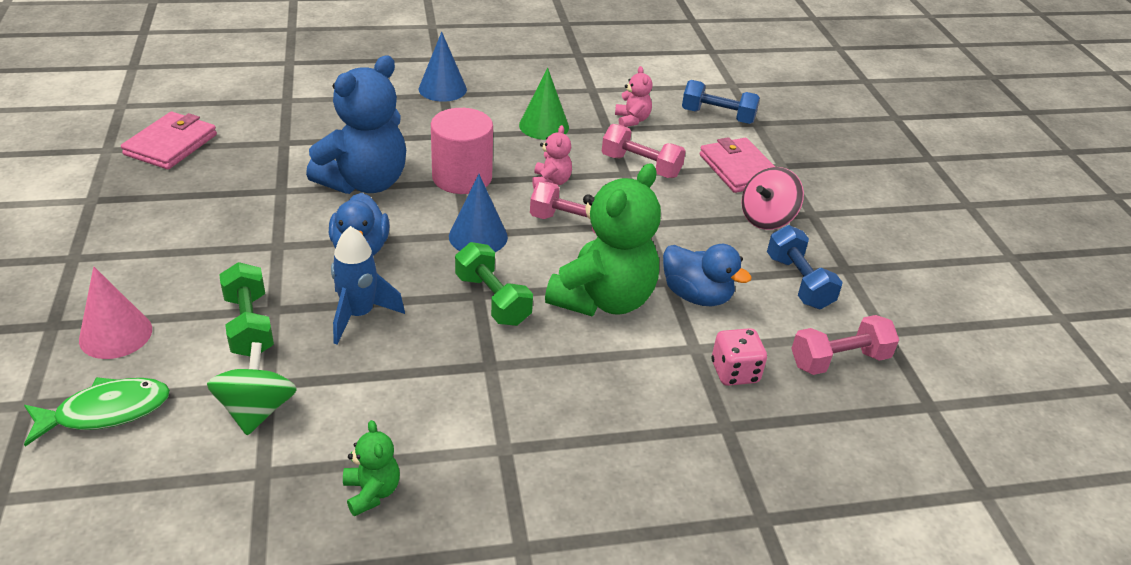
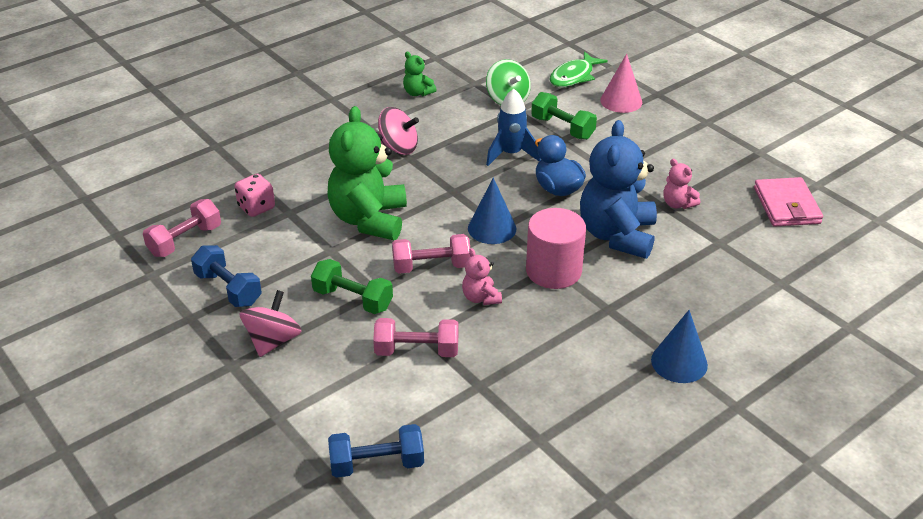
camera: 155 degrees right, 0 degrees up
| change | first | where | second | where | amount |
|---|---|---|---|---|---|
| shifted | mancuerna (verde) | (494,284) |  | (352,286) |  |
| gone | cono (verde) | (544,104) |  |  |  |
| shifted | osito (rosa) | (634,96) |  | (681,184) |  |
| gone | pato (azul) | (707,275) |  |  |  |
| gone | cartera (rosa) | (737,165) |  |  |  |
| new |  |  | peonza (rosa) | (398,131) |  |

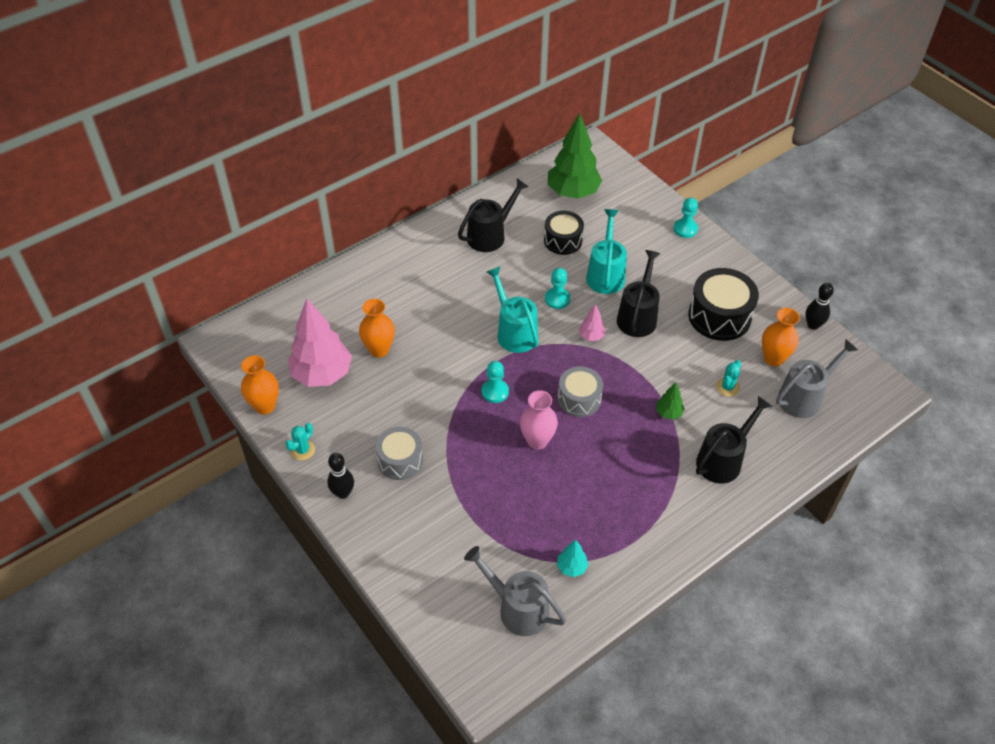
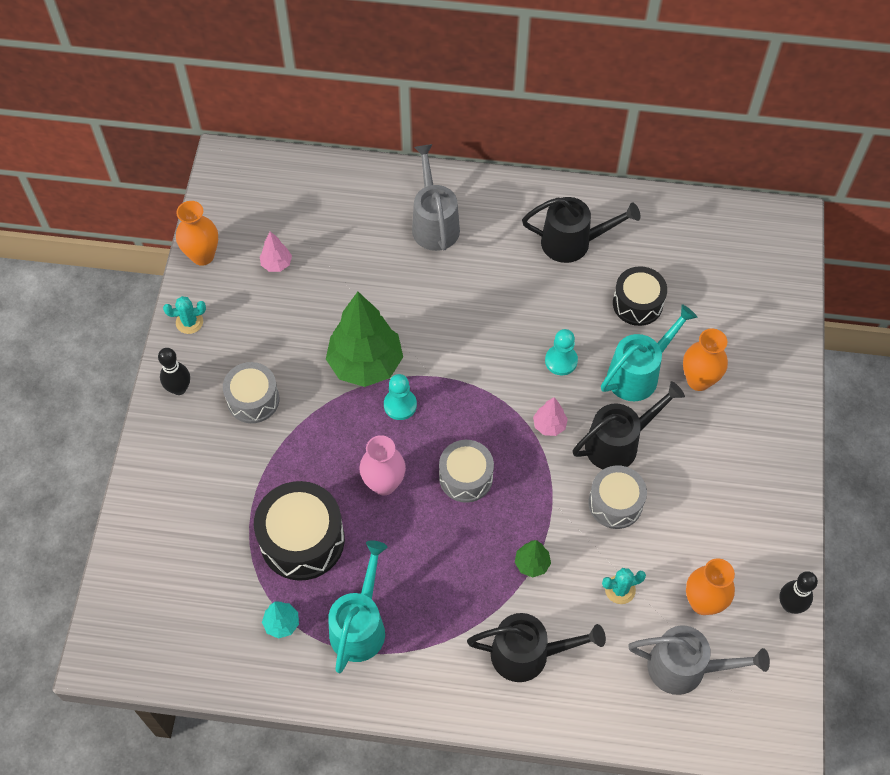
camera: 45 degrees right, 10 degrees up
| change | first | where | second | where | amount |
|---|---|---|---|---|---|
| scaled | árbol (rosa) | (320,343) |  | (276,251) | x0.44 |
| shifted | florero (naranja) | (377,328) |  | (705,359) |  |
| shifted | regadera (gris) | (515,591) |  | (436,197) |  |
| shifted | regadera (turquesa) | (513,309) |  | (357,606) |  |
| shifted | árbol (verde) | (574,156) |  | (364,339) |  |
| gone | peón (turquesa) | (685,218) |  |  |  |
| shifted | tambor (negro) | (723,304) |  | (299,531) |  |
| new |  |  | tambor (gris) | (617,497) |  |

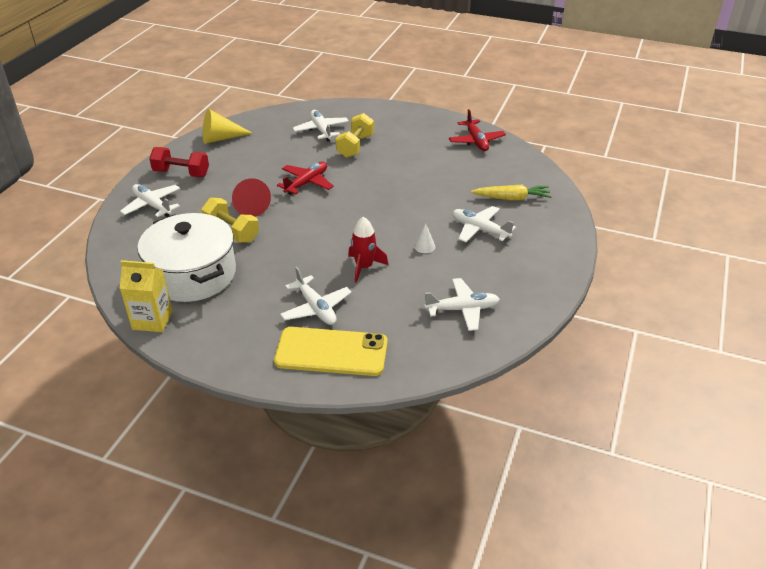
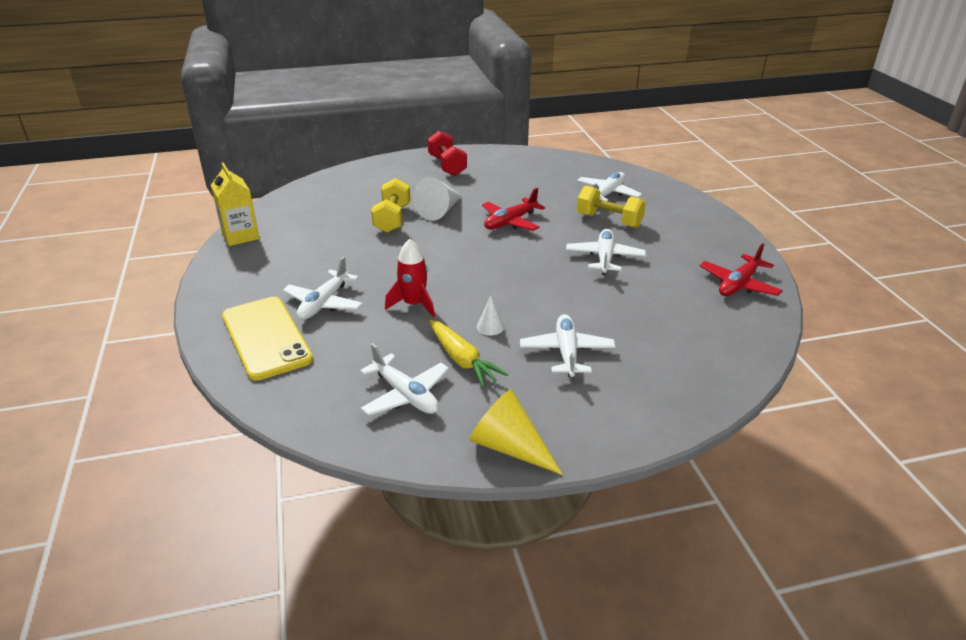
camera: 55 degrees right, 5 degrees down
| change | first | where | second | where | amount |
|---|---|---|---|---|---|
| shifted | avión (blanco) | (150,200) |  | (606,252) |  |
| gone | olla (blanco) | (186,257) |  |  |  |
| shifted | cono (amarillo) | (228,126) |  | (516,432) |  |
| repainted | cono (rojo) | (251,197) | cono (blanco) | (437,199) |  |
| rotated | avión (rojo) | (305,178) |  | (513,209) | 135 degrees clockwise |
| rotated | mancuerna (amarillo) | (355,135) |  | (611,207) | 45 degrees clockwise |
| shifted | zanahoria (amarillo) | (511,192) |  | (469,353) |  |

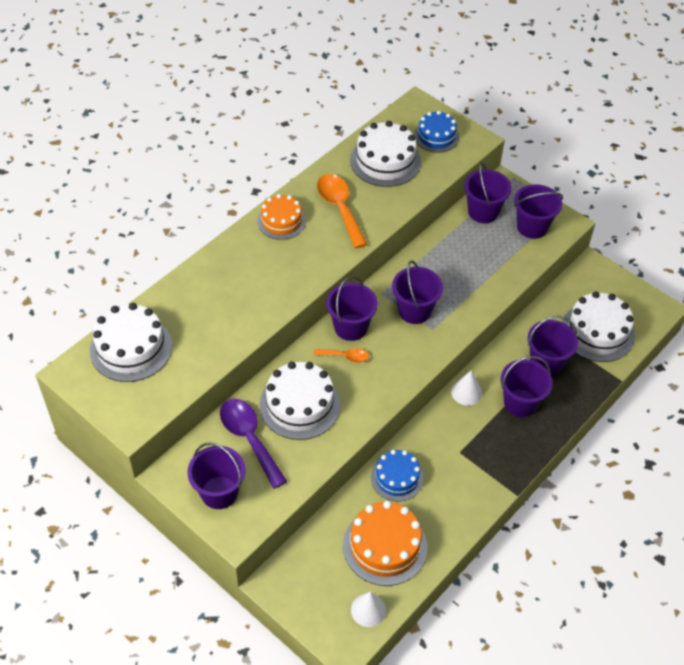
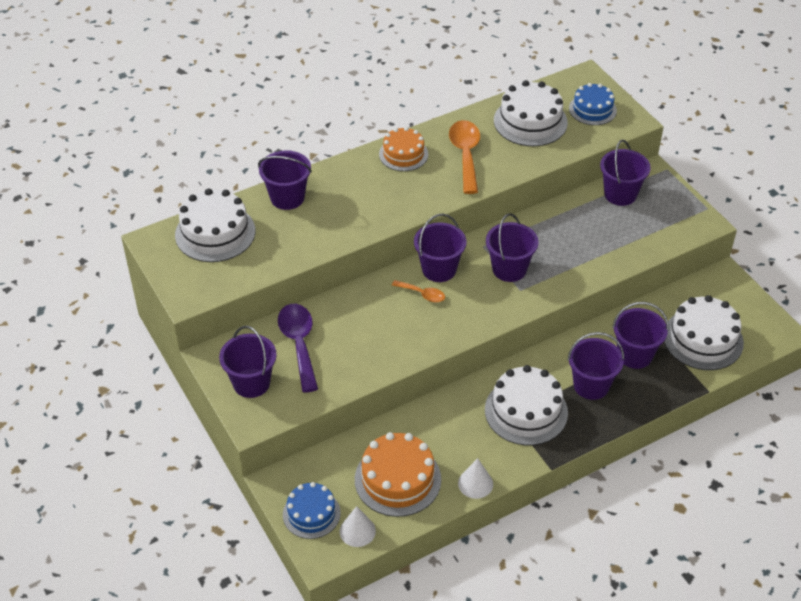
camera: 20 degrees right, 5 degrees down
| change | first | where | second | where | amount |
|---|---|---|---|---|---|
| shifted | tarta (blanco) | (300,401) |  | (526,405) |  |
| shifted | tarta (azul) | (397,476) |  | (312,510) |  |
| shifted | cono (blanco) | (466,388) |  | (475,478) |  |
| shifted | balde (morado) | (538,211) |  | (285,180) |  |

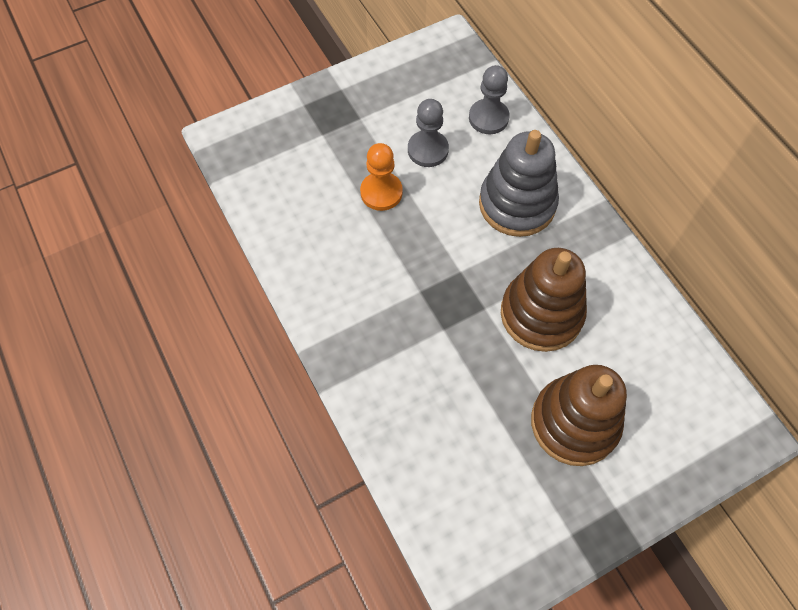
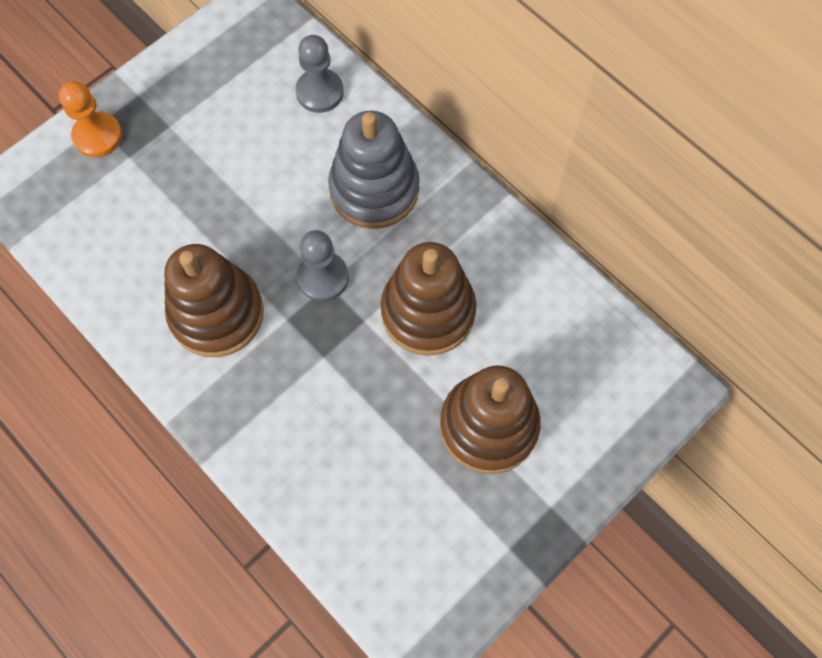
camera: 15 degrees left, 5 degrees up
| change | first | where | second | where | amount |
|---|---|---|---|---|---|
| shifted | peón (naranja) | (381,177) |  | (90,119) |  |
| shifted | peón (gris) | (428,133) |  | (323,265) |  |
| new |  |  | juguete apilable (marrón) | (214,300) |  |

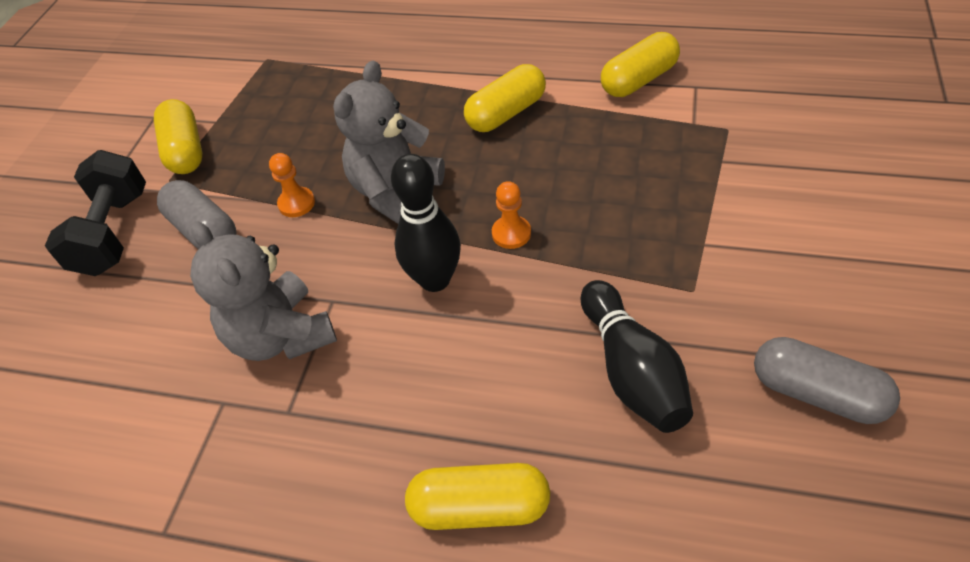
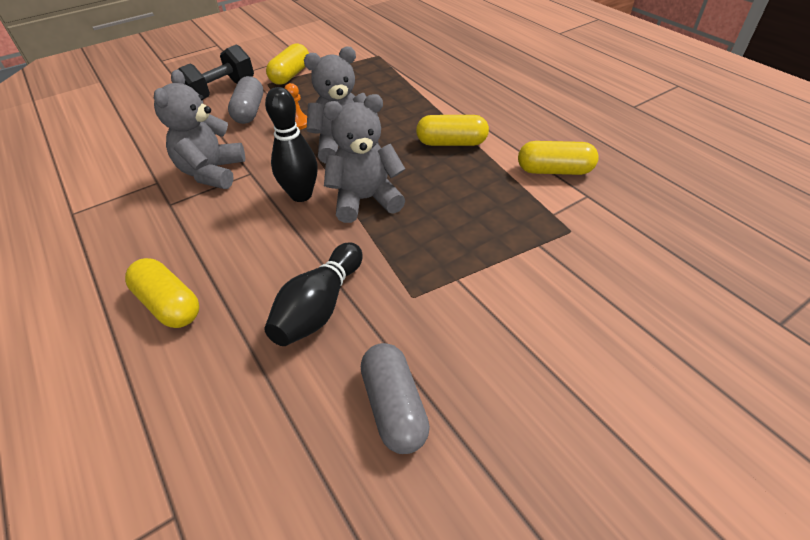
camera: 40 degrees right, 5 degrees down
| change | first | where | second | where | amount |
|---|---|---|---|---|---|
| swapped | peón (naranja) | (511,215) | osito (gris) | (364,158) |  |

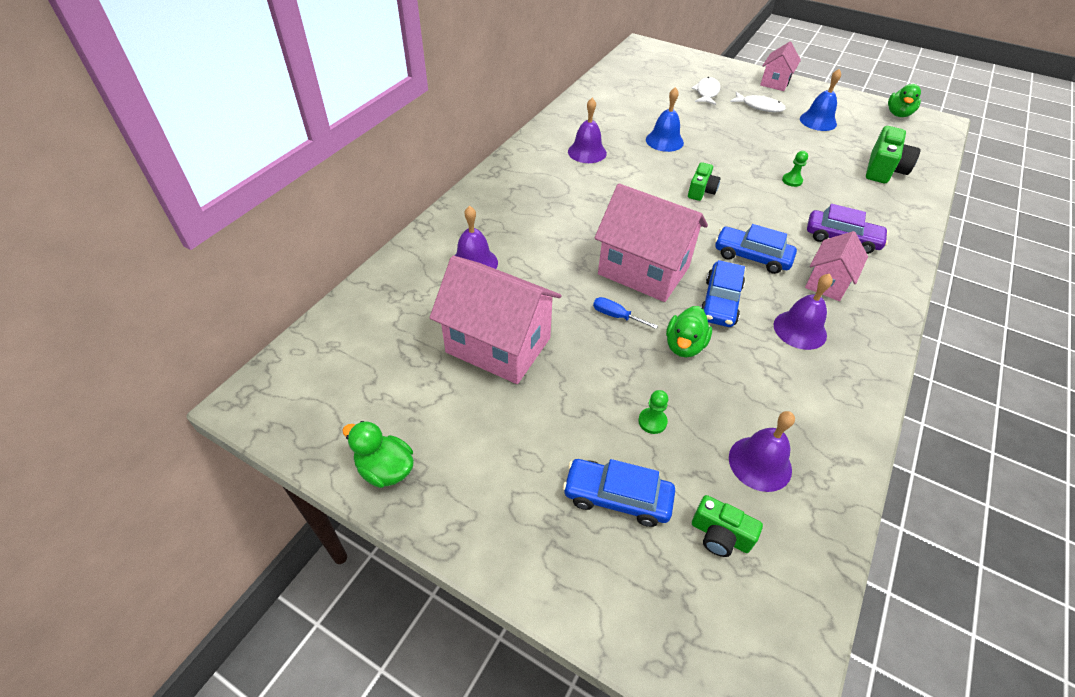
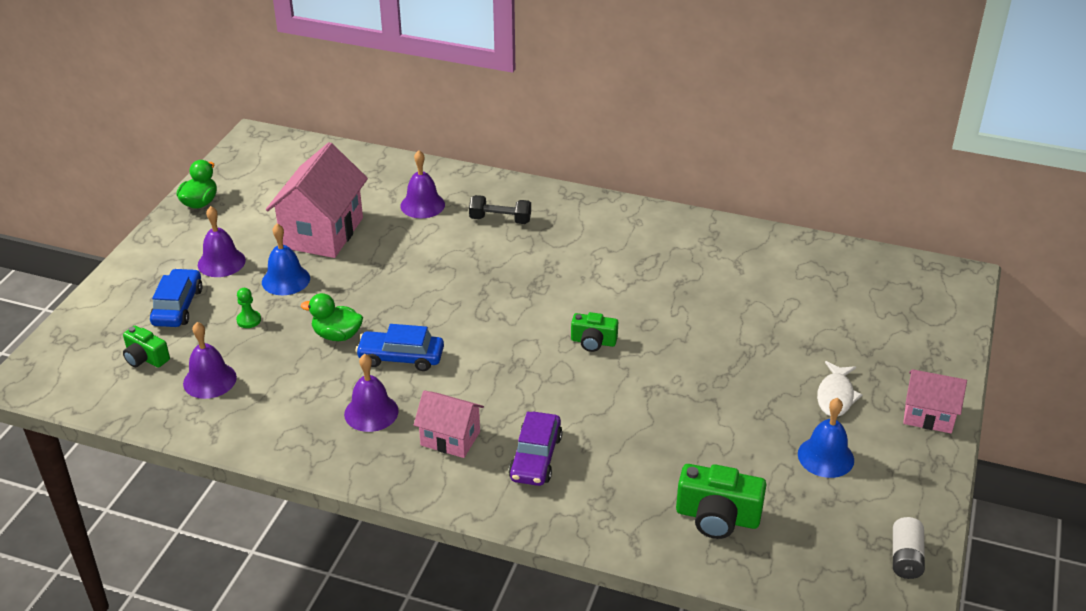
camera: 80 degrees right, 10 degrees down
| change | first | where | second | where | amount |
|---|---|---|---|---|---|
| shifted | campana (morado) | (587,130) |  | (222,241) |  |
| gone | destornillador (azul) | (625,313) |  |  |  |
| gone | casa (rosa) | (651,243) |  |  |  |
| shifted | campana (azul) | (665,119) |  | (286,259) |  |
| gone | pez (blanco) | (705,91) |  |  |  |
| rotated | cámara (verde) | (727,526) |  | (146,347) | 75 degrees counterclockwise |
| gone | coche (azul) | (756,249) |  |  |  |
| gone | peón (verde) | (795,169) |  |  |  |
| swapped | pato (verde) | (904,100) | pila (blanco) | (909,548) |  |
| new |  |  | mancuerna (negro) | (500,209) |  |

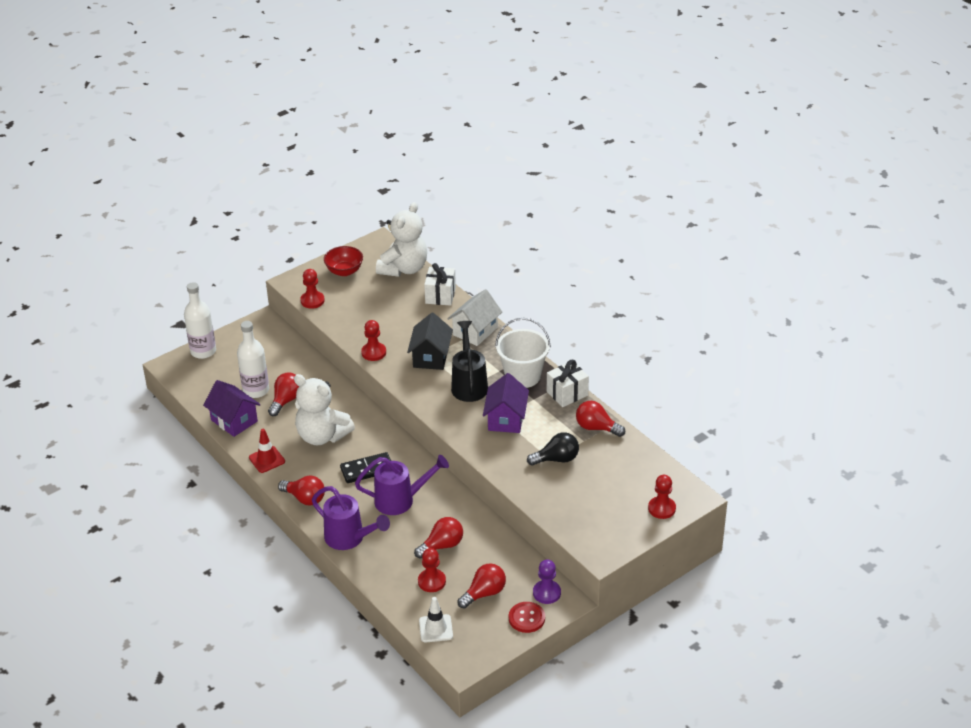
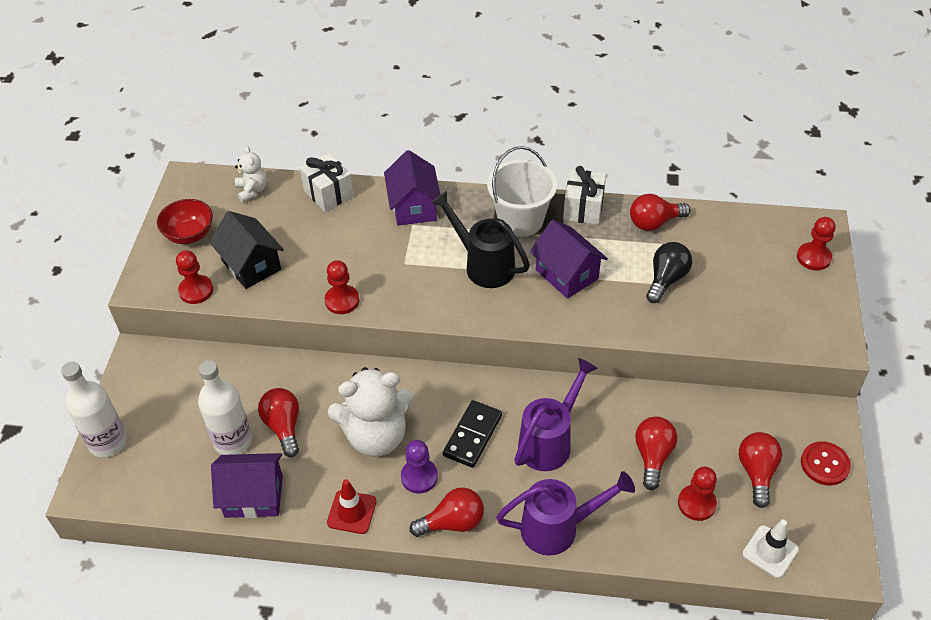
camera: 45 degrees left, 10 degrees up
| change | first | where | second | where | amount |
|---|---|---|---|---|---|
| scaled | osito (blanco) | (401,239) |  | (251,174) | x0.50 |
| shifted | casa (negro) | (430,341) |  | (246,250) |  |
| repainted | casa (blanco) | (474,317) | casa (morado) | (412,188) |  |
| shifted | peón (morado) | (547,581) |  | (419,467) |  |

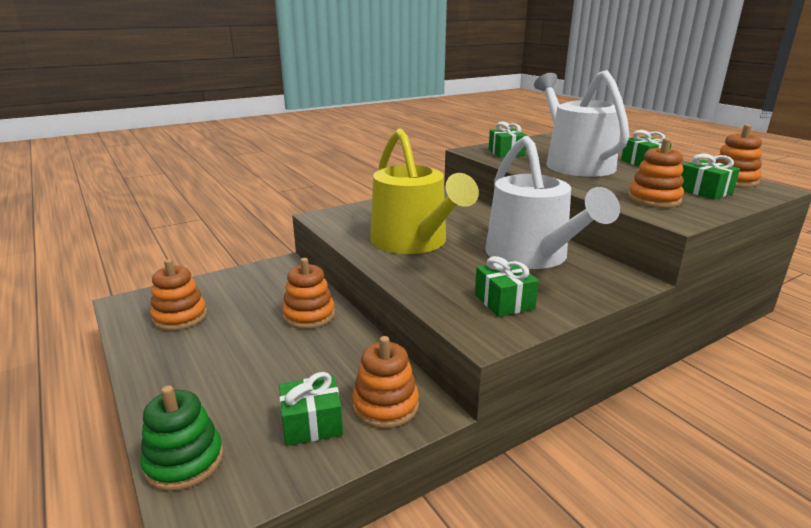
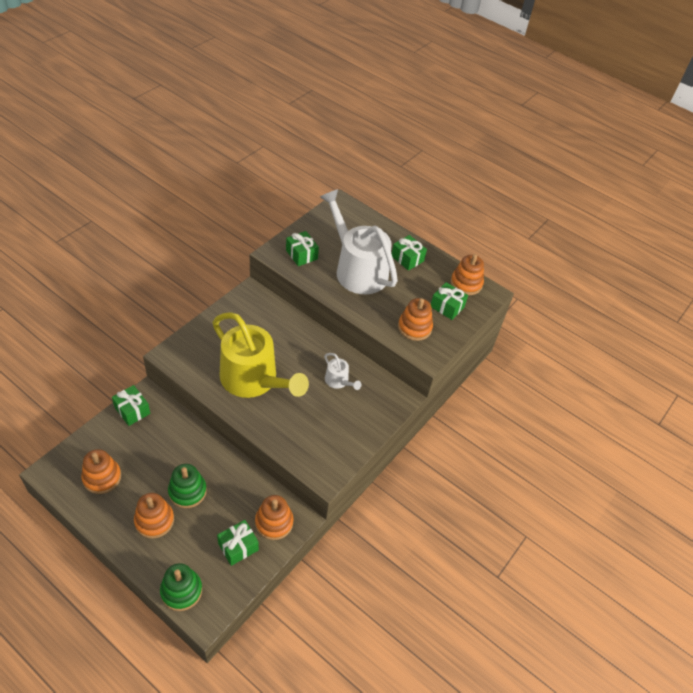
camera: 25 degrees left, 25 degrees up
| change | first | where | second | where | amount |
|---|---|---|---|---|---|
| shifted | juguete apilable (naranja) | (308,293) |  | (154,516) |  |
| shifted | regalo (verde) | (507,286) |  | (131,405) |  |
| scaled | regadera (blanco) | (552,202) |  | (342,371) | x0.43 |
| new |  |  | juguete apilable (verde) | (187,486) |  |

